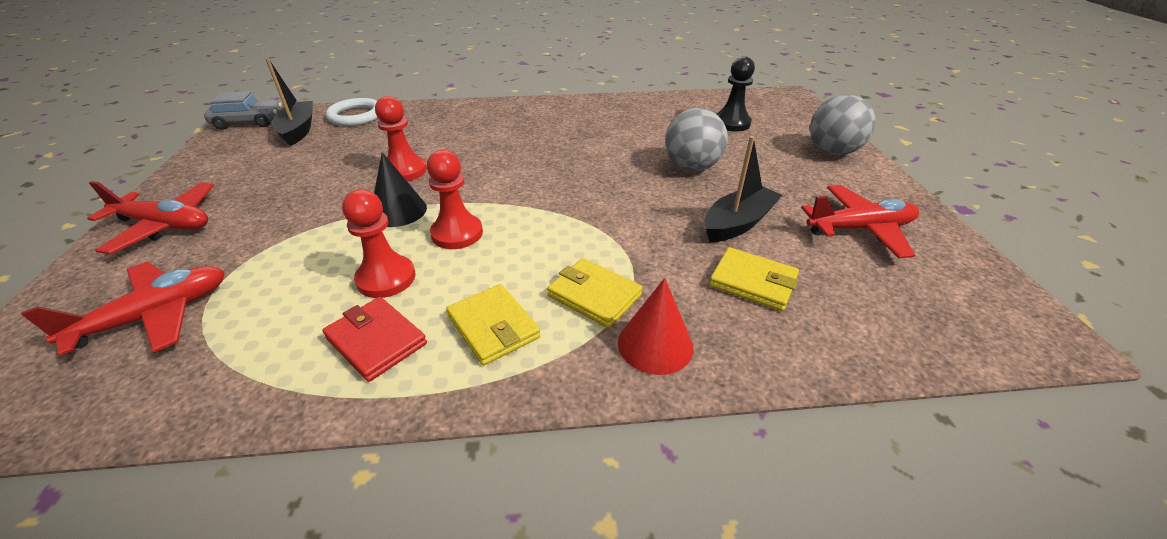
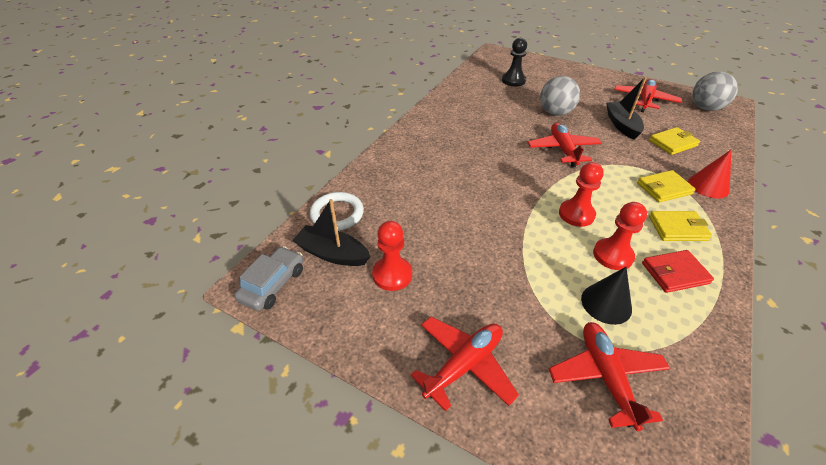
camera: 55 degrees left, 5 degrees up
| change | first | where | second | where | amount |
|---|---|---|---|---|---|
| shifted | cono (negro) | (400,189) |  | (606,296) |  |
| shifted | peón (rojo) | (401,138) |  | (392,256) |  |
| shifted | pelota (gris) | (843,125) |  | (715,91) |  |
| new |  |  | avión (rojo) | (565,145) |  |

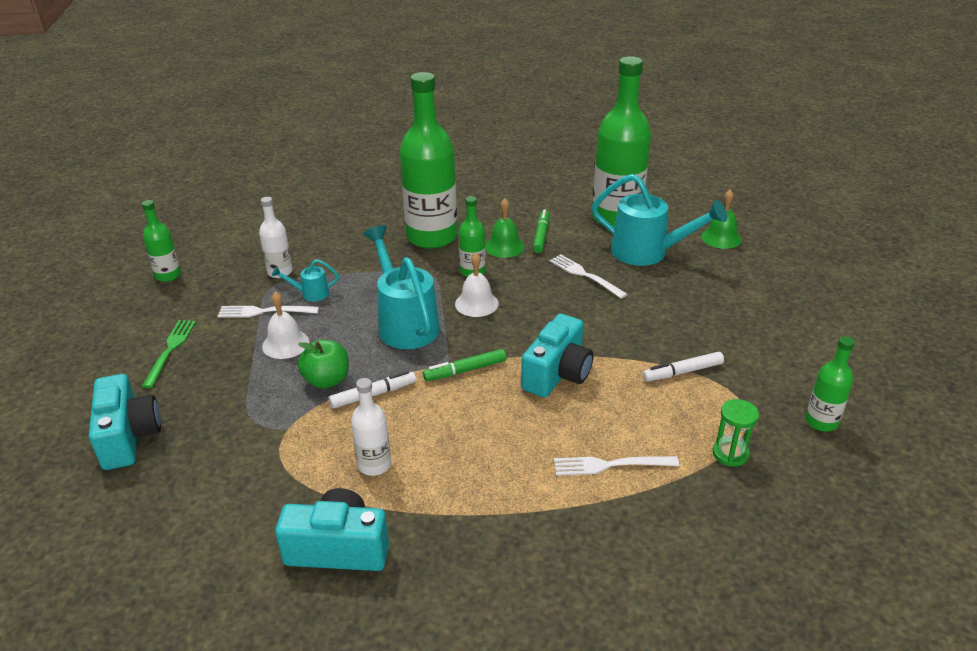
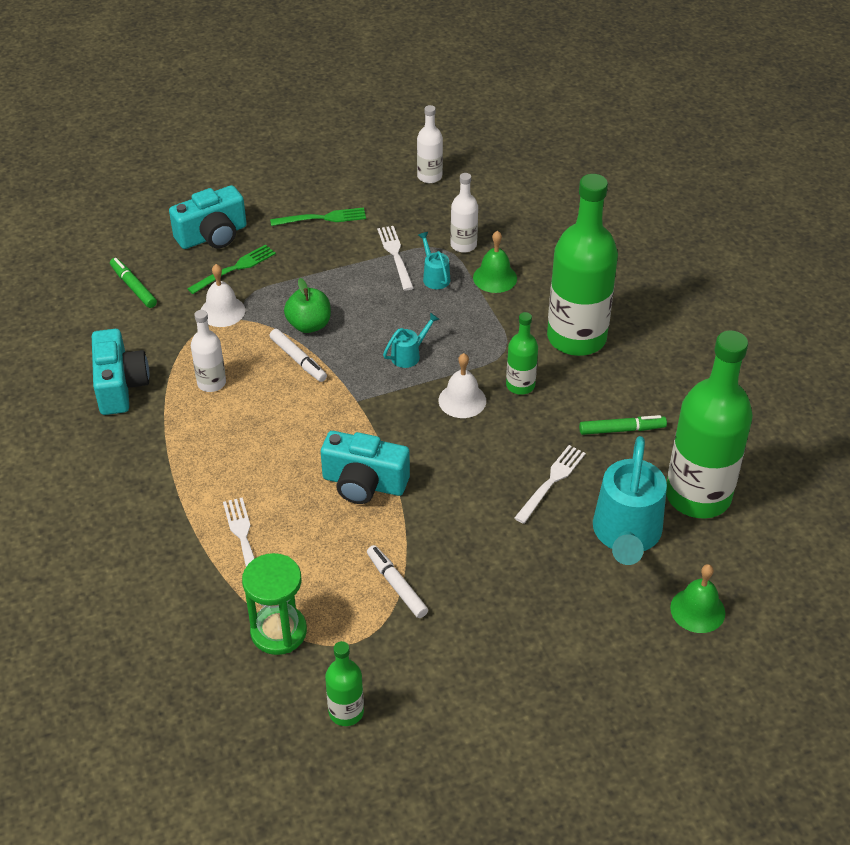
camera: 75 degrees right, 10 degrees up
| change | first | where | second | where | amount |
|---|---|---|---|---|---|
| repainted | botella (verde) | (161,241) | botella (blanco) | (430,144) |  |
| shifted | campana (blanco) | (285,325) |  | (223,295) |  |
| scaled | regadera (turquesa) | (401,287) |  | (411,340) | x0.46 |
| shifted | rotulador (verde) | (464,365) |  | (133,283) |  |
| shifted | campana (verde) | (505,228) |  | (495,261) |  |
| scaled | reloj de arena (verde) | (736,433) |  | (274,604) | x1.57 |
| new |  |  | tenedor (verde) | (231,269) |  |

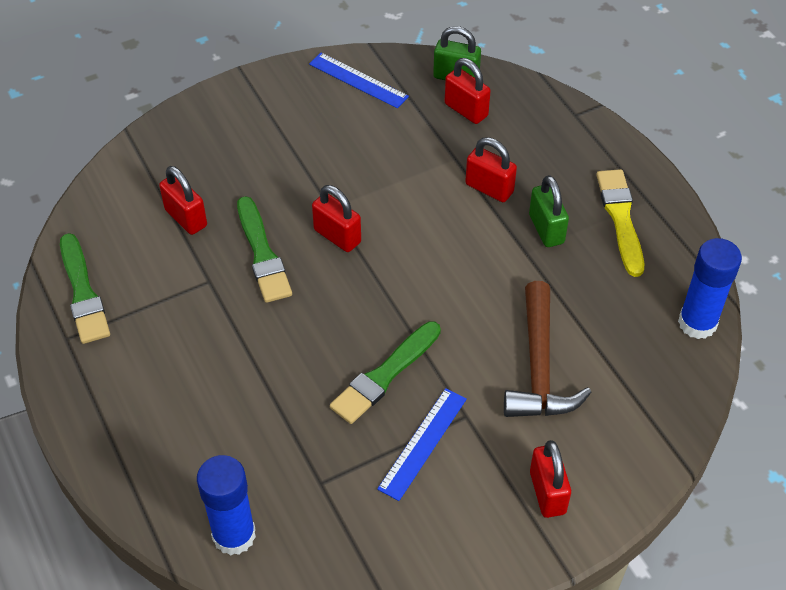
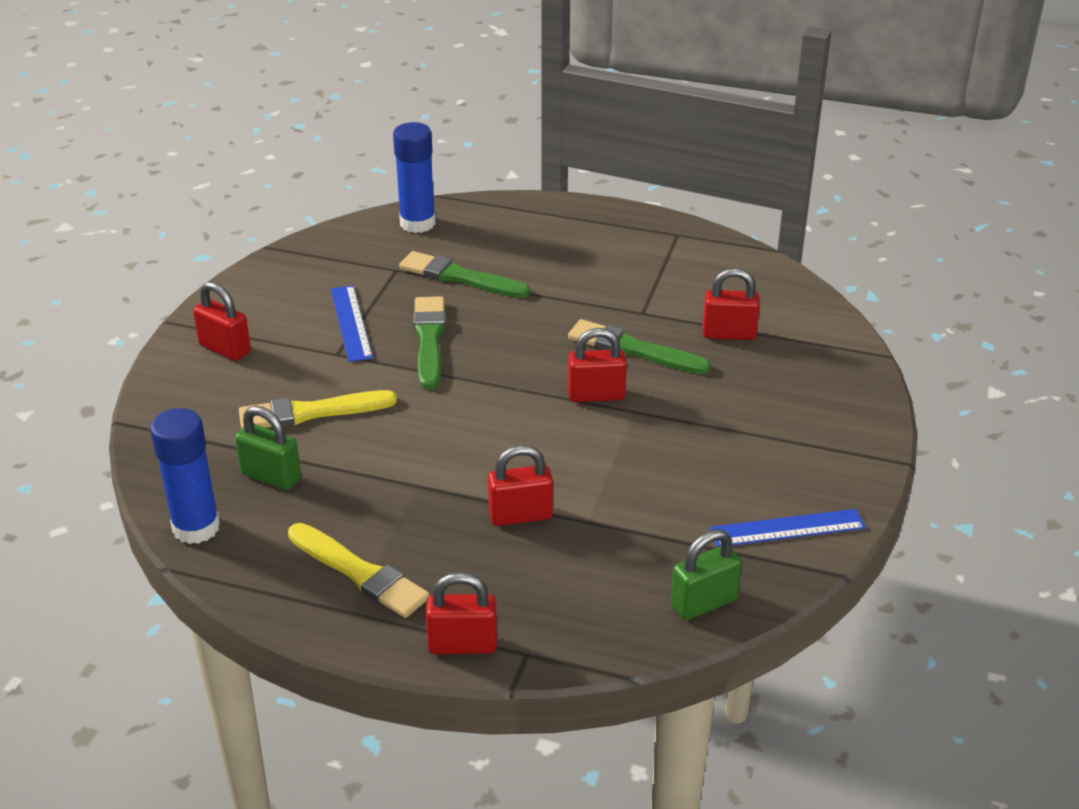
camera: 135 degrees right, 15 degrees down
| change | first | where | second | where | amount |
|---|---|---|---|---|---|
| shifted | pincel (verde) | (85,288) |  | (464,274) |  |
| shifted | candado (rojo) | (468,91) |  | (461,613) |  |
| swapped | martillo (marrón) | (548,349) | pincel (amarillo) | (318,409) |  |
| shifted | candado (verde) | (549,211) |  | (268,448) |  |

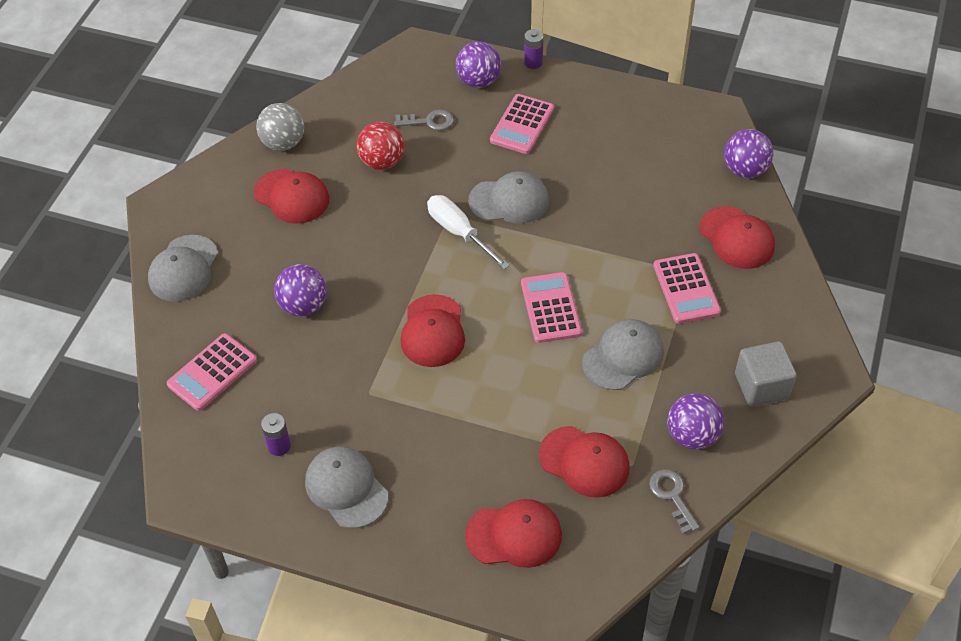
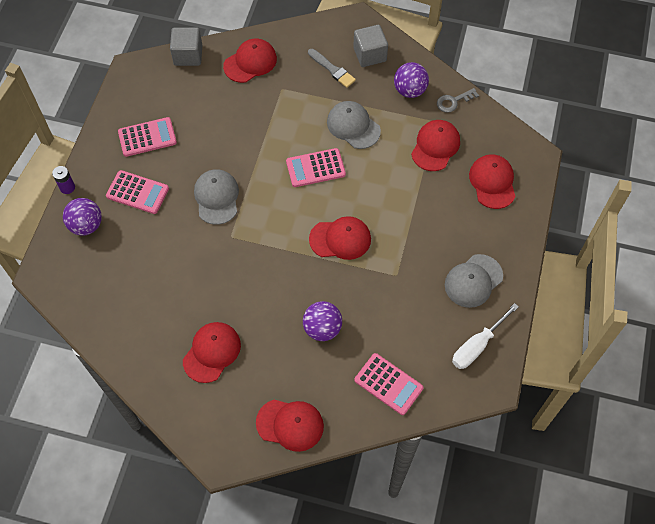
camera: 95 degrees left, 10 degrees up
| change | first | where | second | where | amount |
|---|---|---|---|---|---|
| repainted | gorra (gris) | (183,268) | gorra (rojo) | (290,426) |  |
| gone | pelota (gris) | (280,127) |  |  |  |
| gone | pila (morado) | (276,434) |  |  |  |
| gone | pelota (rojo) | (381,146) |  |  |  |
| gone | llave (gris) | (424,120) |  |  |  |
| shifted | destornillador (blanco) | (468,232) |  | (485,336) |  |
| shifted | calculadora (rosa) | (687,288) |  | (147,137) |  |
| swapped | pelota (morado) | (748,153) | cubo (gris) | (186,46) |  |
| new |  |  | pincel (gris) | (332,68) |  |

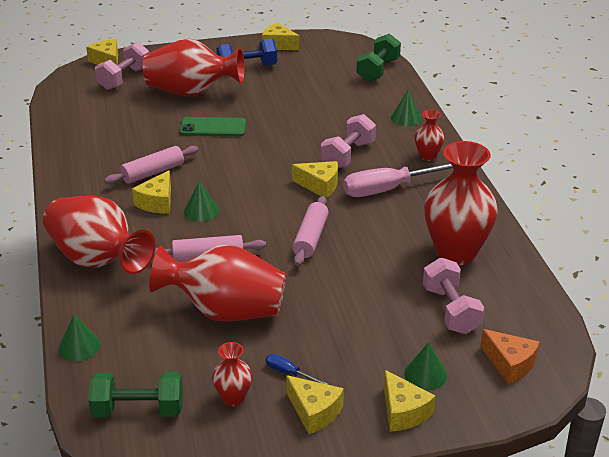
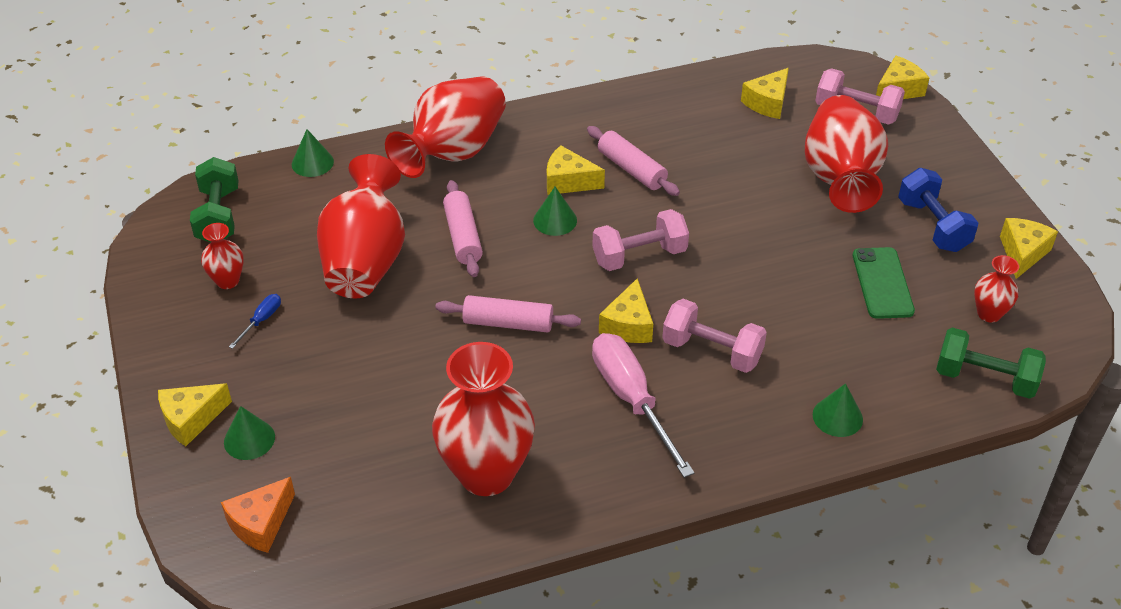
camera: 85 degrees right, 10 degrees up
| change | first | where | second | where | amount |
|---|---|---|---|---|---|
| shifted | móvil (verde) | (213,127) |  | (884,283) |  |
| shifted | queso (amarillo) | (315,404) |  | (765,93) |  |
| shifted | florero (rojo) | (429,135) |  | (996,289) |  |
| shifted | mancuerna (rosa) | (453,296) |  | (641,240) |  |

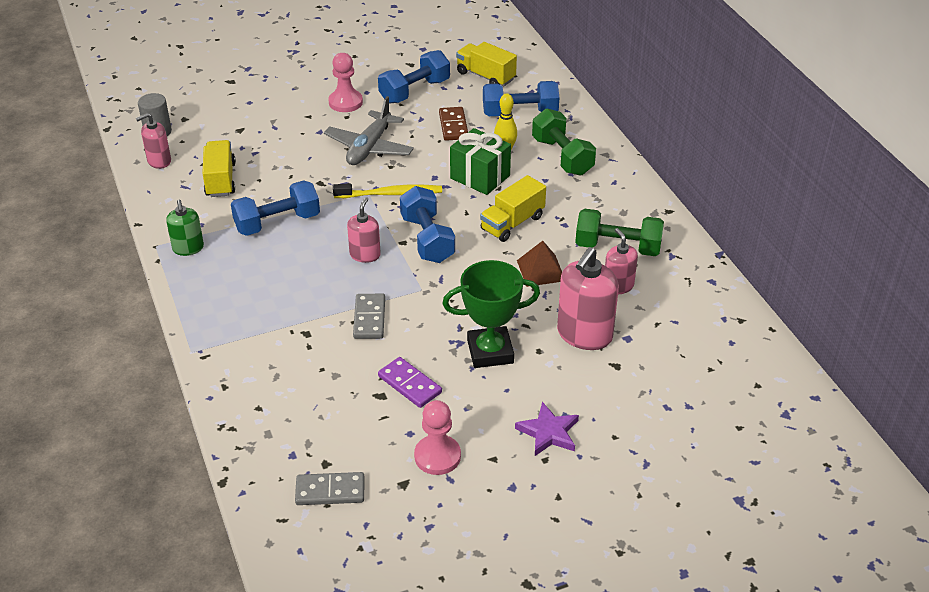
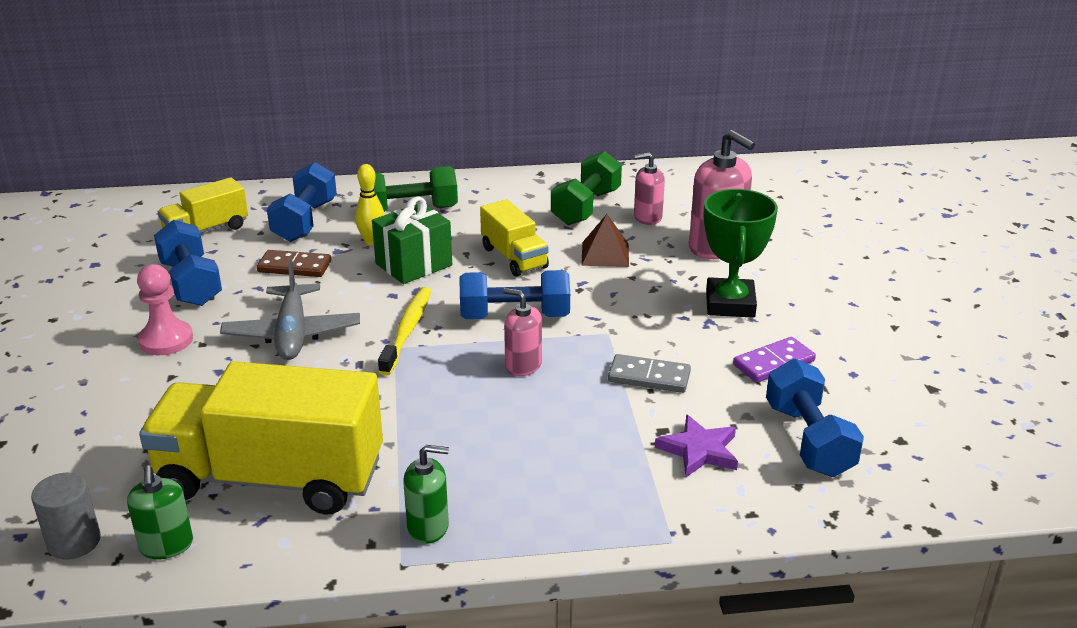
camera: 75 degrees left, 10 degrees down
| change | first | where | second | where | amount |
|---|---|---|---|---|---|
| repainted | dispensador de jabón (rosa) | (153,141) | dispensador de jabón (verde) | (160,512) |  |
| scaled | camión (amarillo) | (219,168) |  | (261,438) | x1.95 |
| shifted | mancuerna (azul) | (275,208) |  | (815,418) |  |
| gone | ficha de dominó (gris) | (329,488) |  |  |  |
| rotated | avión (gris) | (369,130) |  | (290,309) | 45 degrees clockwise |
| gone | peón (rosa) | (437,437) |  |  |  |
| shifted | estrella (morado) | (547,429) |  | (696,445) |  |

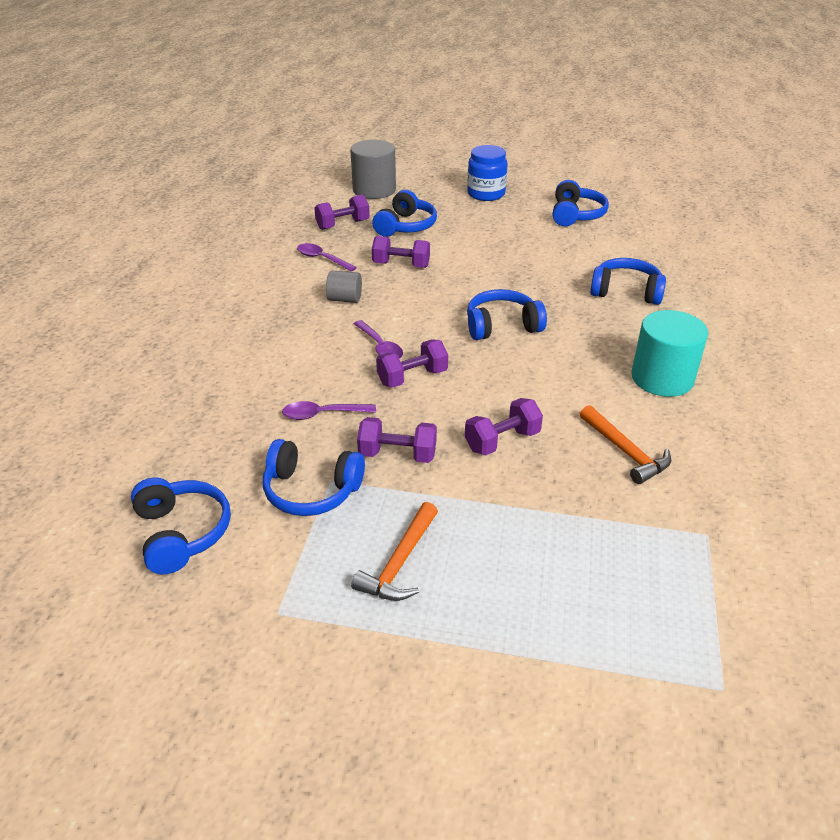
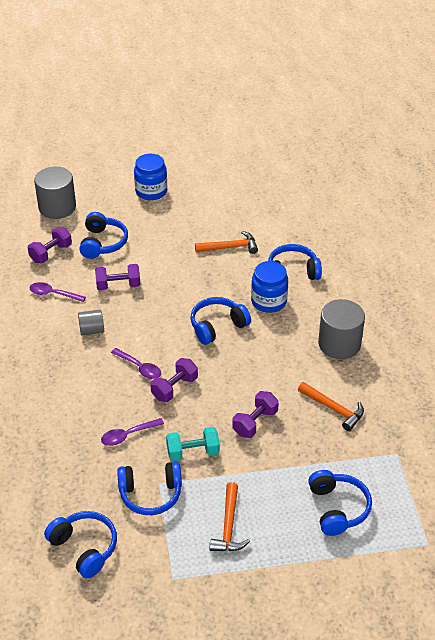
camera: 20 degrees left, 5 degrees up
| change | first | where | second | where | amount |
|---|---|---|---|---|---|
| repainted | mancuerna (morado) | (397,440) | mancuerna (turquesa) | (193,444) |  |
| shifted | auriculares (azul) | (581,203) |  | (340,503) |  |
| repainted | cilindro (turquesa) | (669,353) | cilindro (gris) | (341,329) |  |
| new |  |  | martillo (naranja) | (226,242) |  |
| new |  |  | tarro (azul) | (269,287) |  |

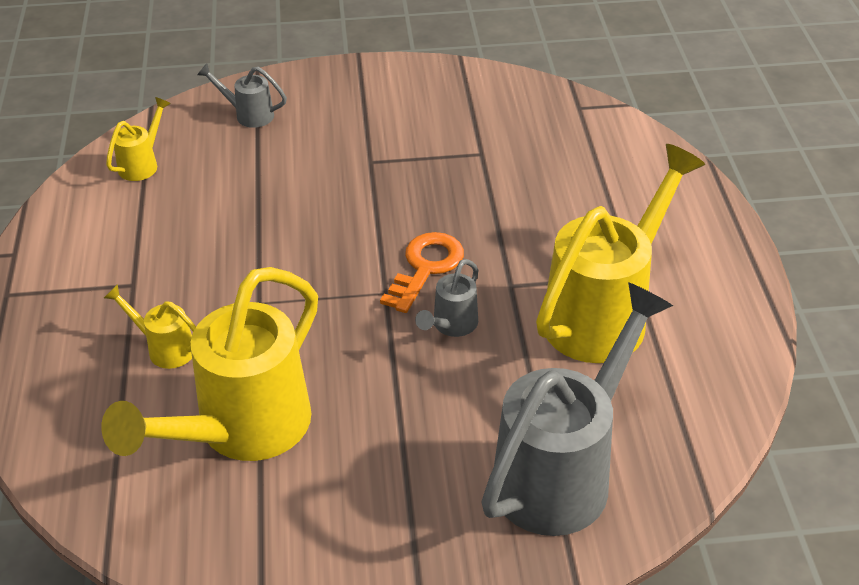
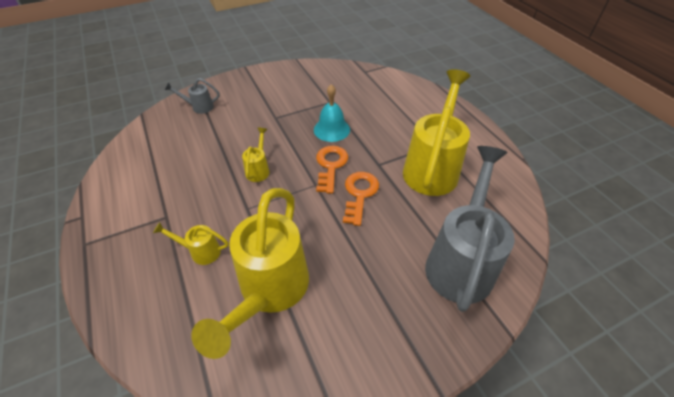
camera: 20 degrees left, 5 degrees up
| change | first | where | second | where | amount |
|---|---|---|---|---|---|
| shifted | regadera (amarillo) | (138,139) |  | (256,155) |  |
| swapped | regadera (gris) | (446,298) | llave (naranja) | (361,199) |  |
| new |  |  | campana (turquesa) | (332,113) |  |

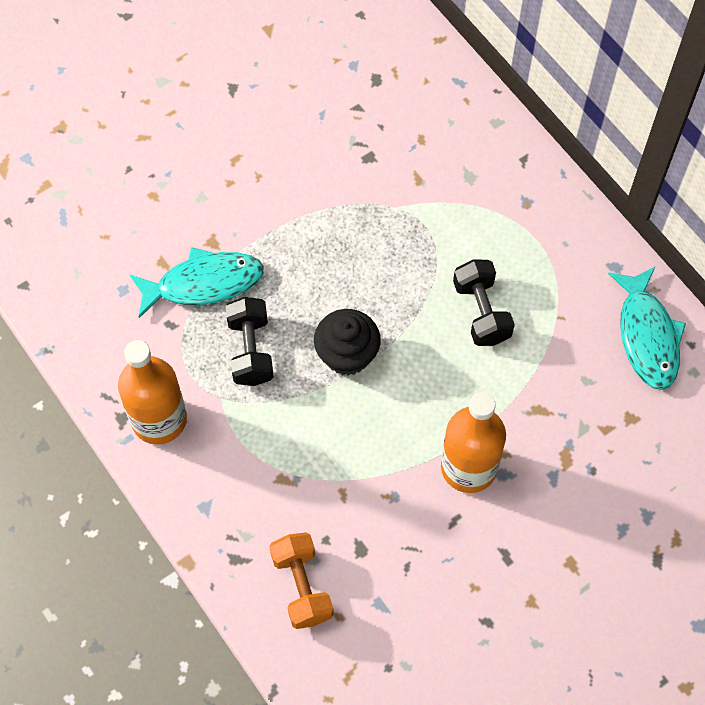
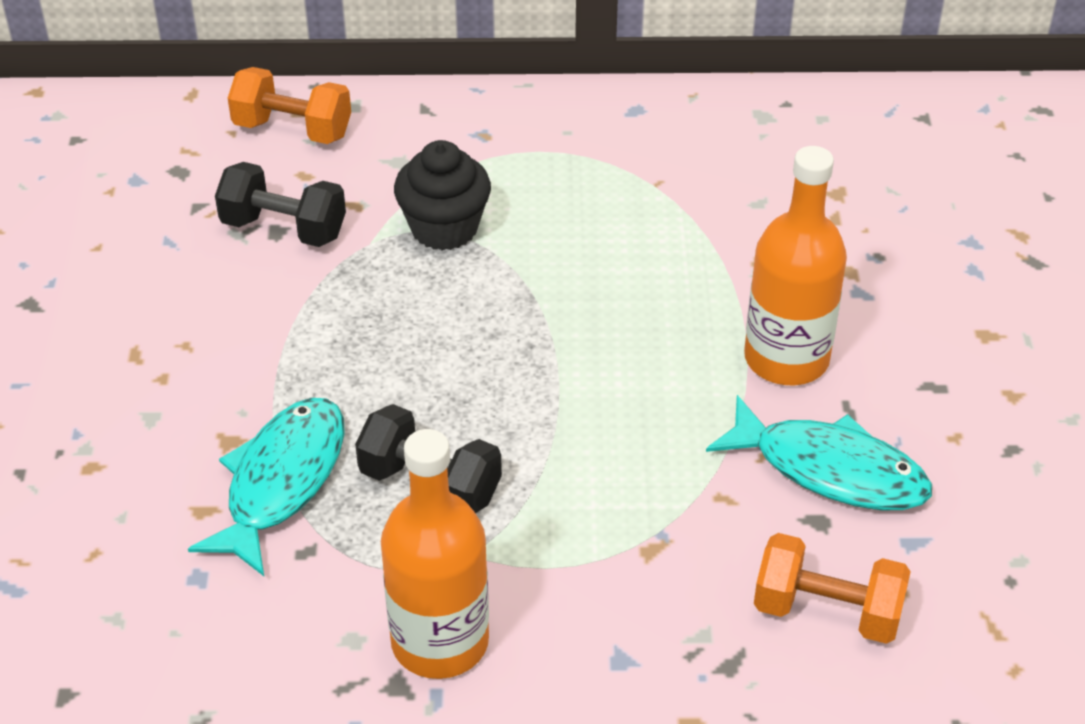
camera: 55 degrees left, 20 degrees down
| change | first | where | second | where | amount |
|---|---|---|---|---|---|
| shifted | magdalena (negro) | (347,342) |  | (442,195) |  |
| shifted | mancuerna (negro) | (484,302) |  | (280,204) |  |
| shifted | pez (turquesa) | (647,328) |  | (819,452) |  |
| new |  |  | mancuerna (naranja) | (289,105) |  |

